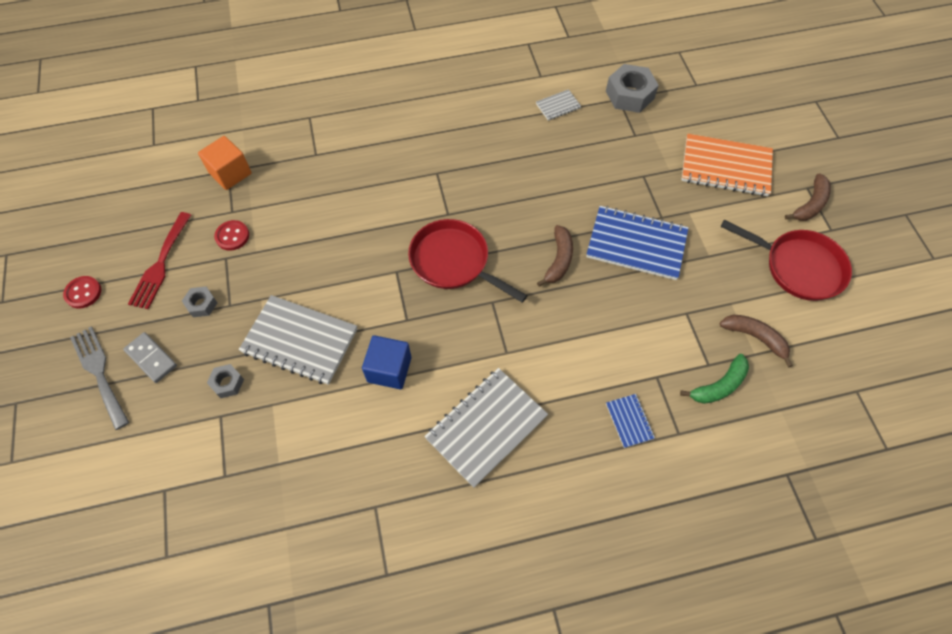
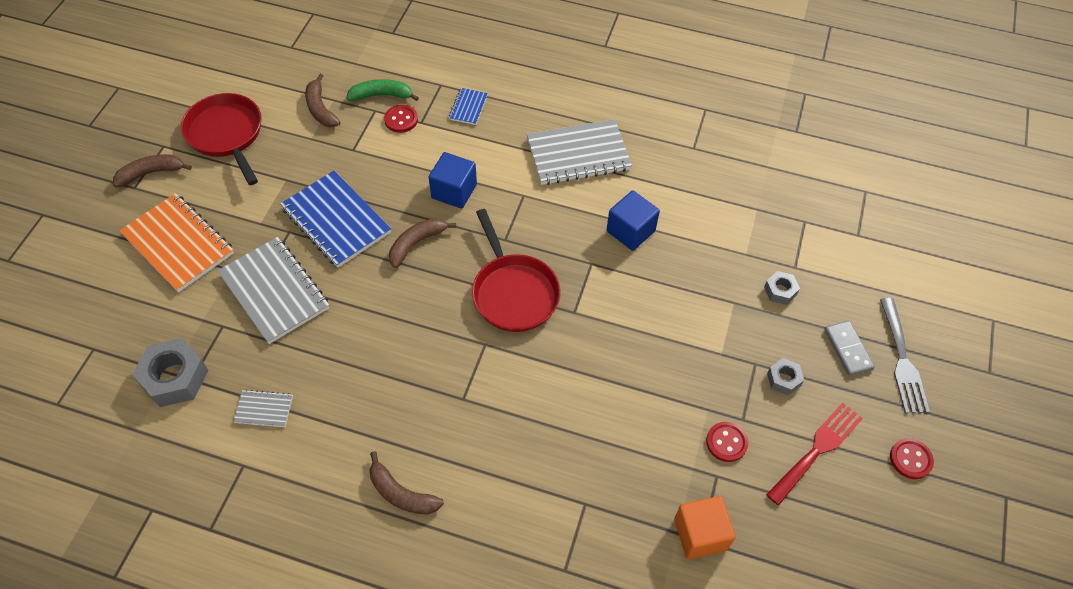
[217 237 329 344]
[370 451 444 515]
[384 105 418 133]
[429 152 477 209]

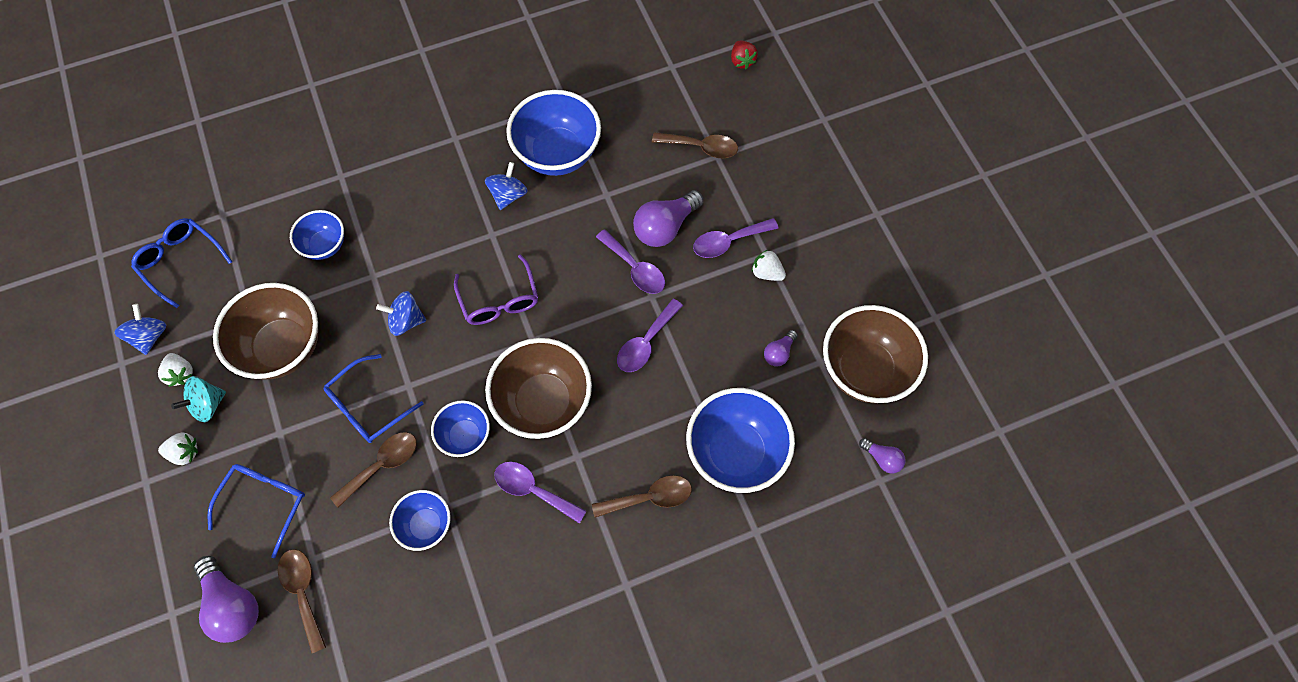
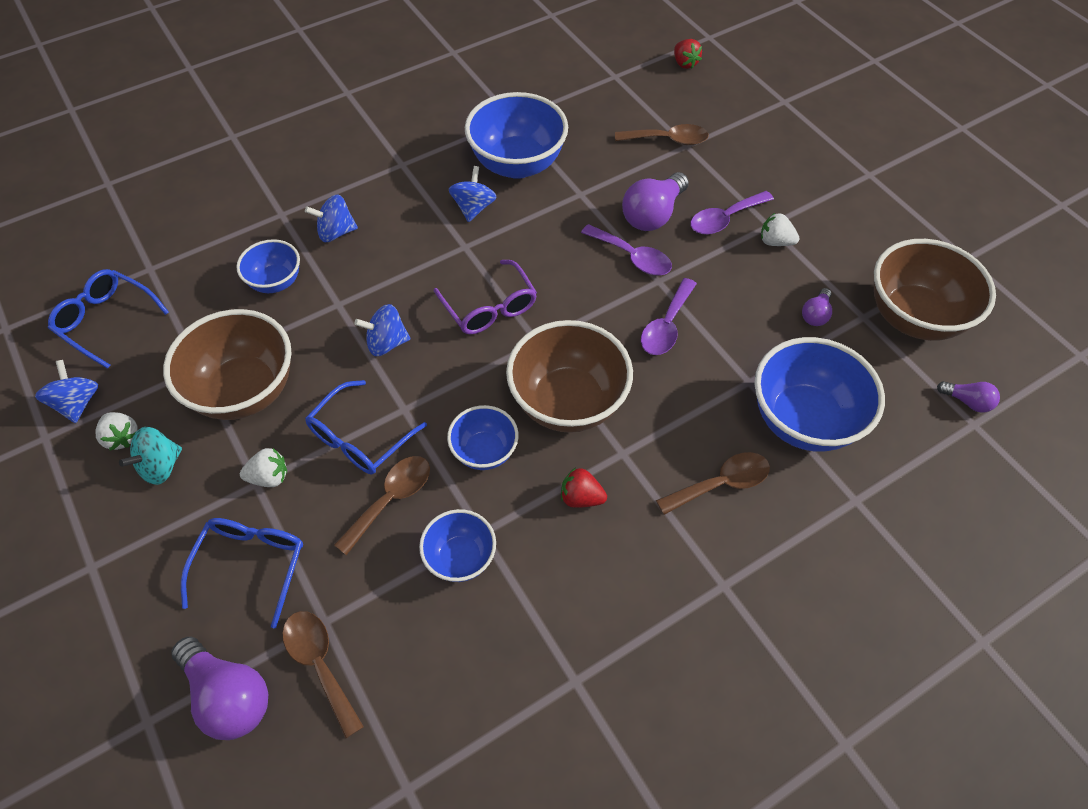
[240 448 287 487]
[561 468 607 508]
[305 195 358 242]

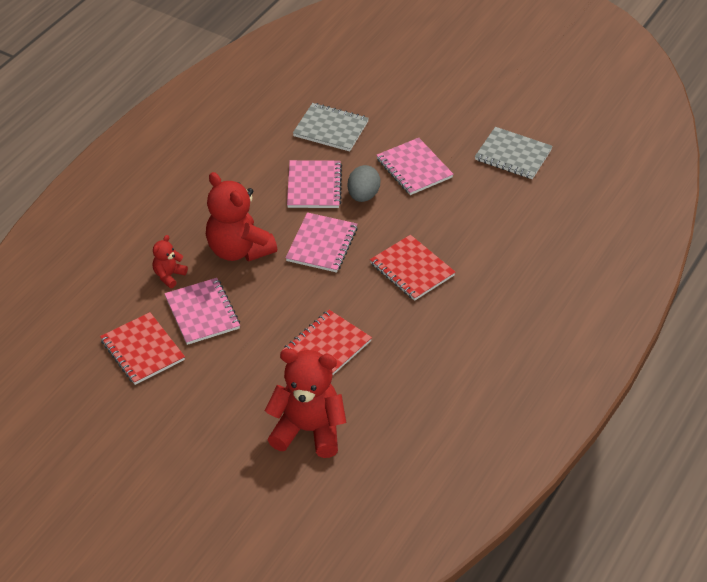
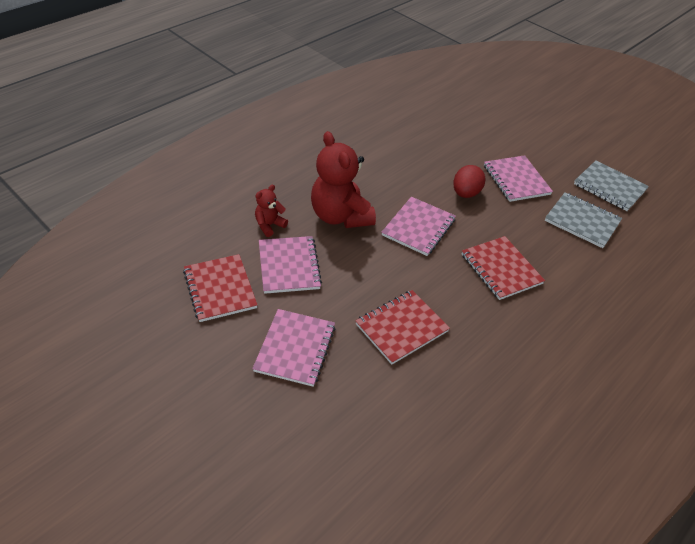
[265 348 346 458] (first image)
[252 309 336 387]
[545 192 622 248]
[453 165 485 198]

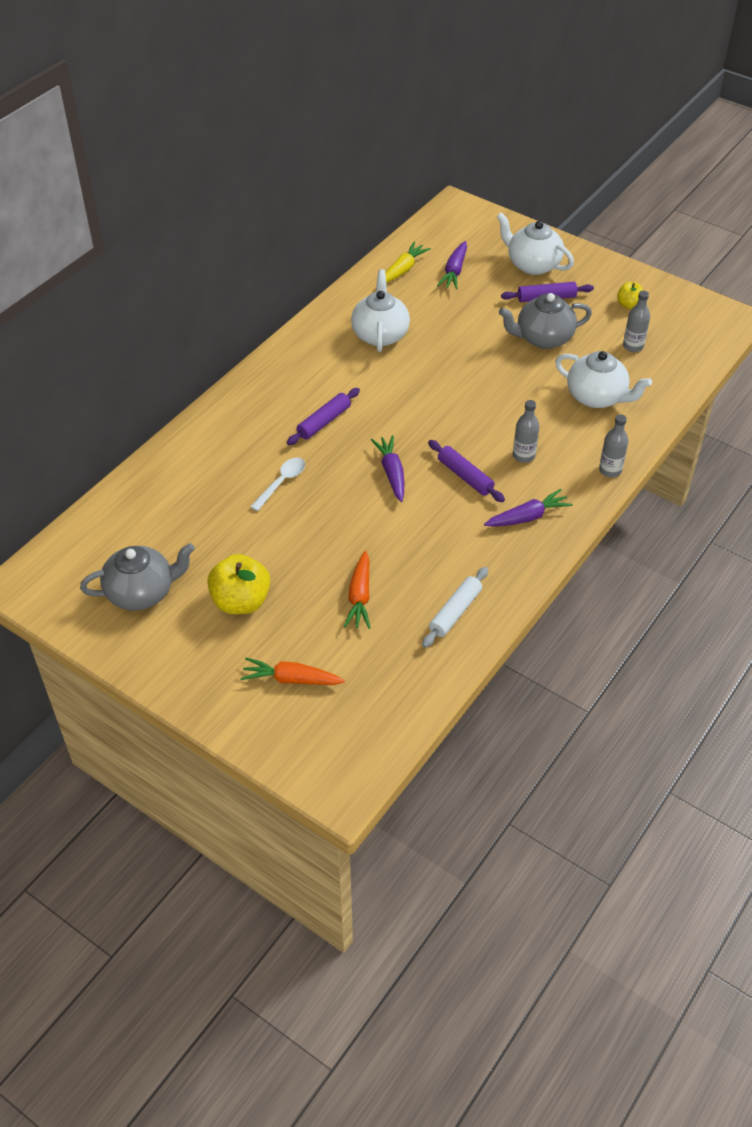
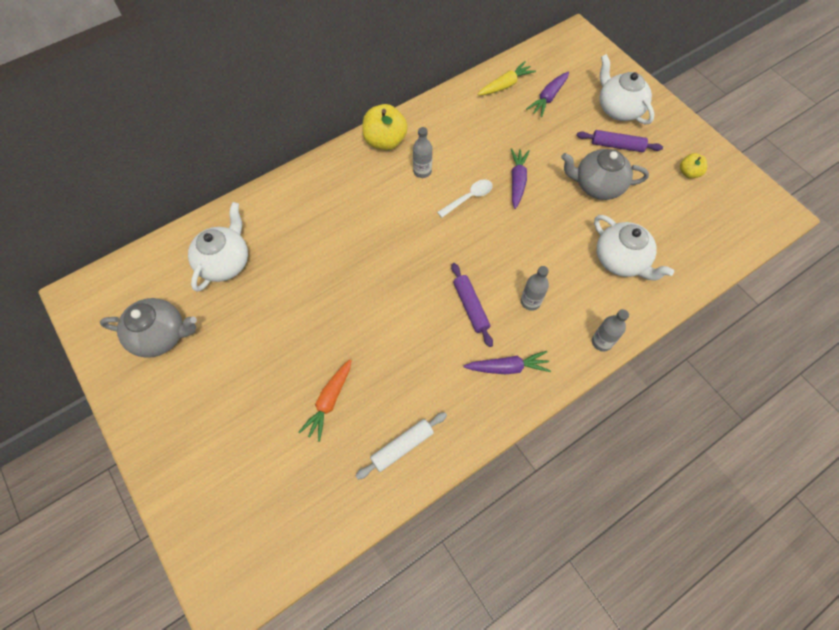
[362 104 408 150]
[240 657 345 685] (first image)
[437 180 493 218]
[287 388 360 445] (first image)
[188 202 248 292]
[511 148 530 209]
[413 127 432 178]

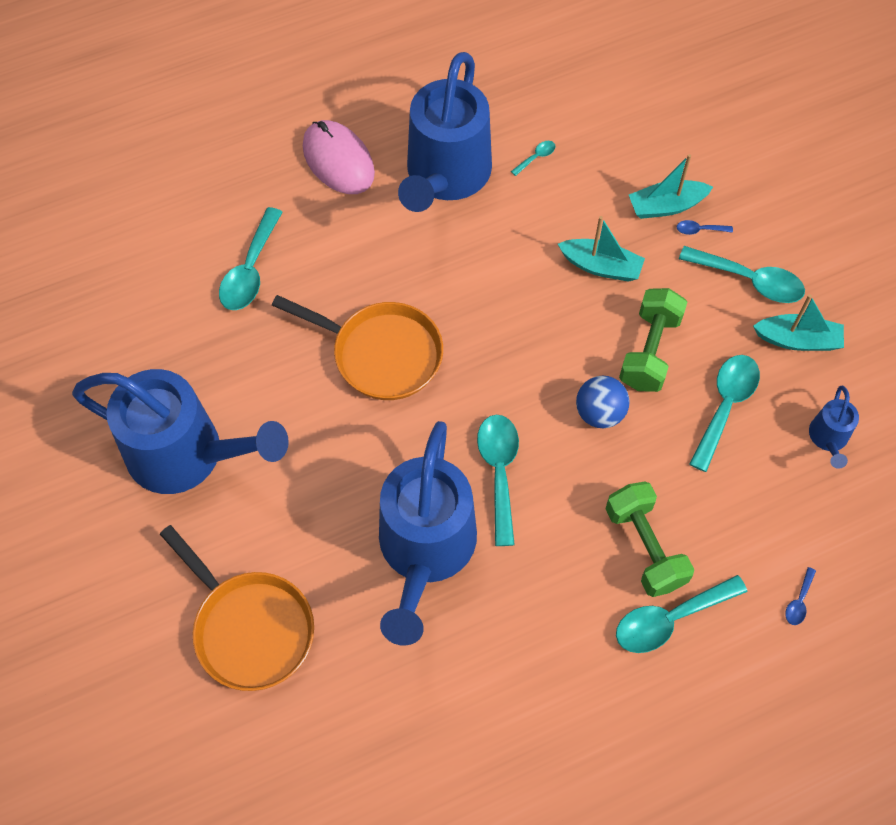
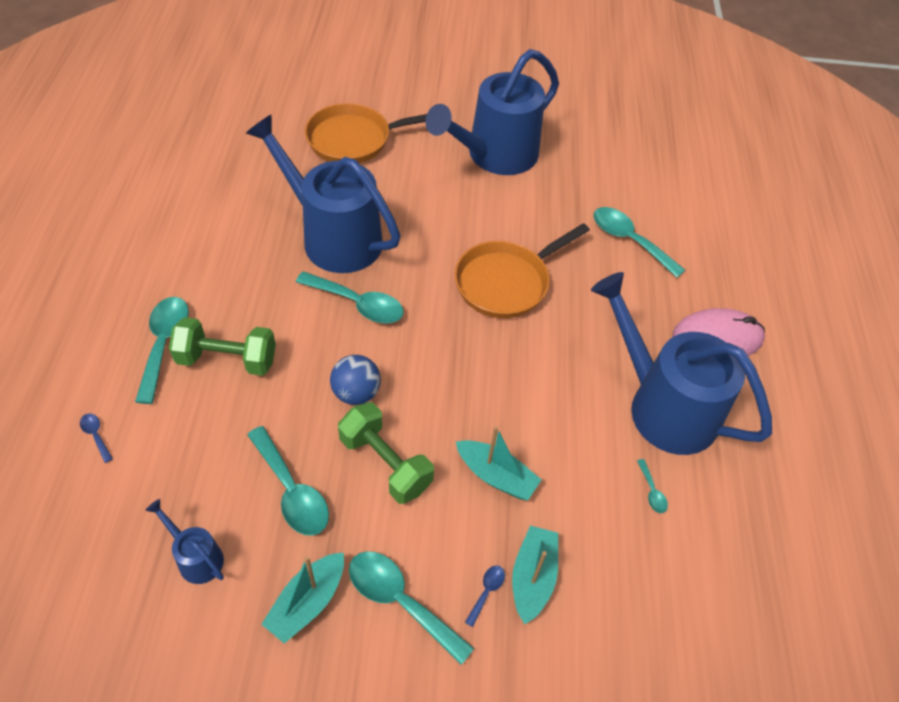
[456 426 542 501]
[349 551 474 665]

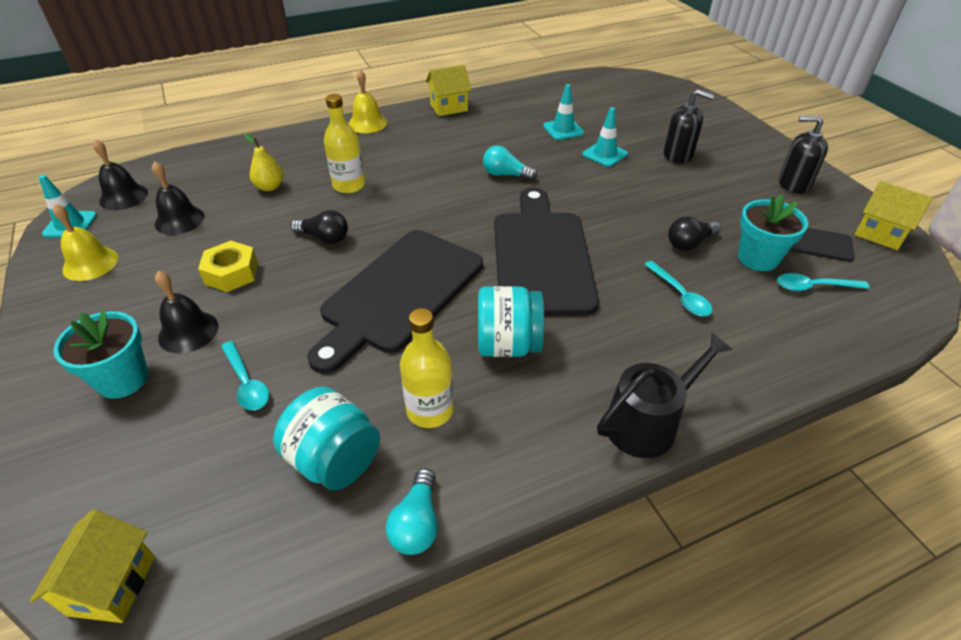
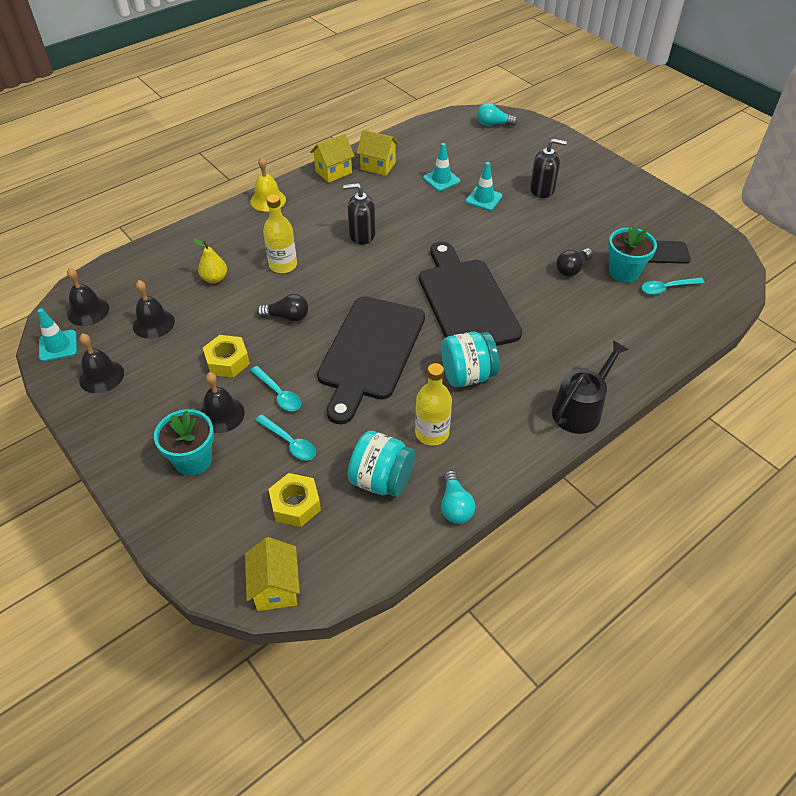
[79 333 124 393]
[477 103 518 126]
[250 366 301 411]
[343 183 376 245]
[357 130 399 176]
[268 473 321 527]

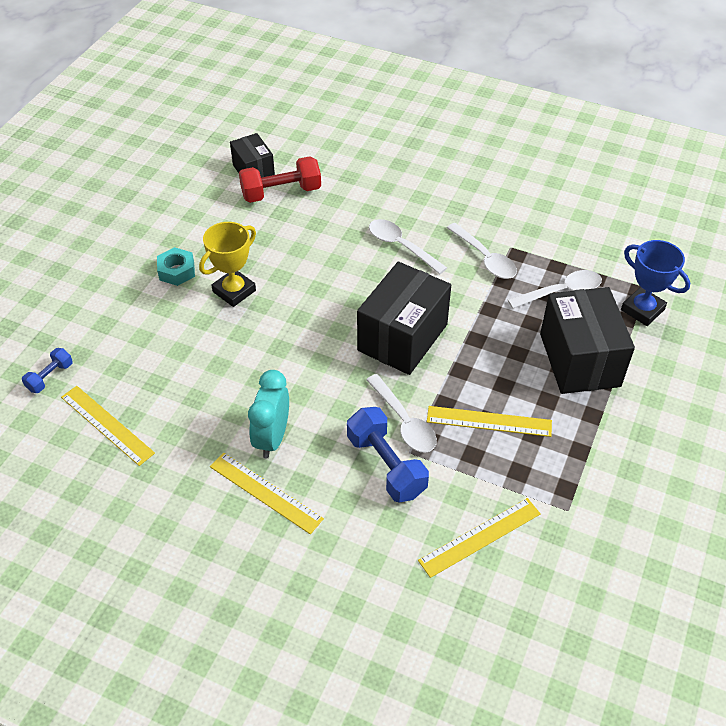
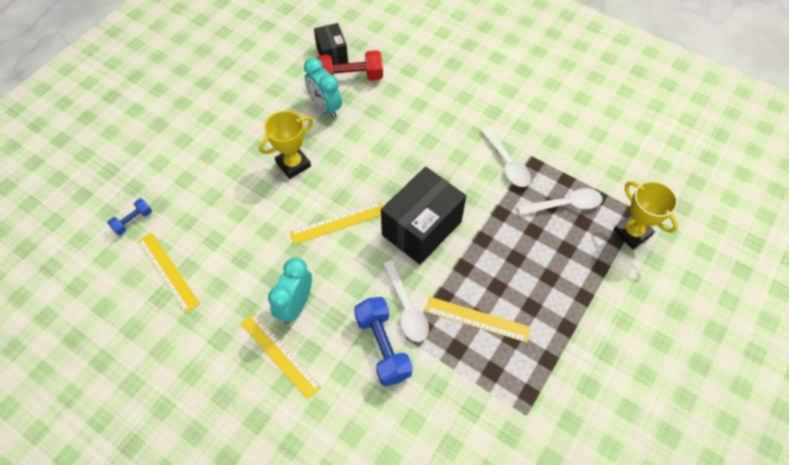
[157 247 195 286] (first image)
[369 219 447 274] (first image)
[290 201 383 245]
[540 287 635 394] (first image)
[613 181 678 249]
[304 58 342 119]

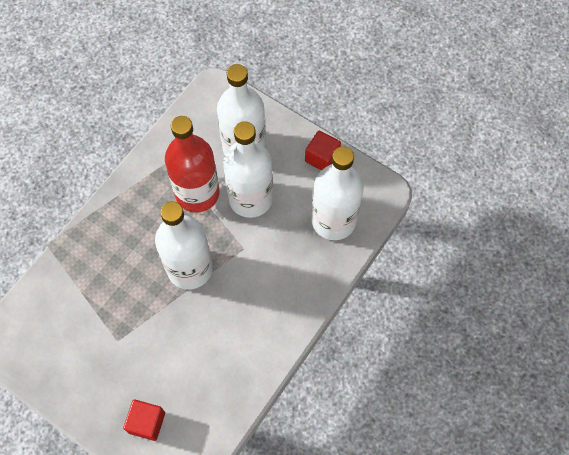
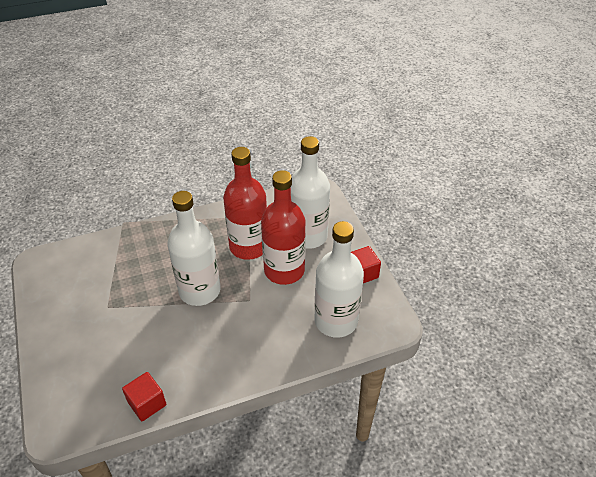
[122 372 166 421]
[261 170 306 285]

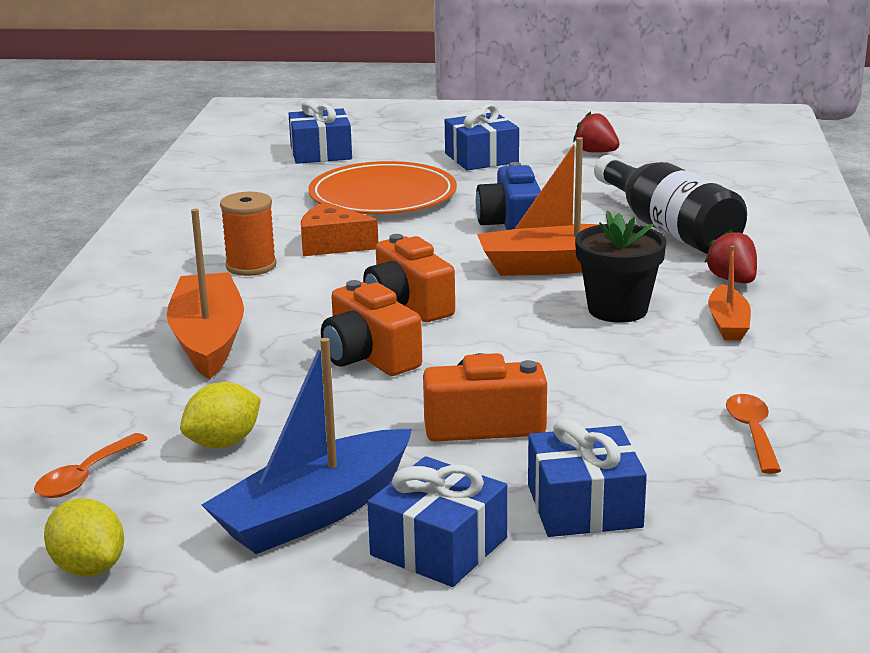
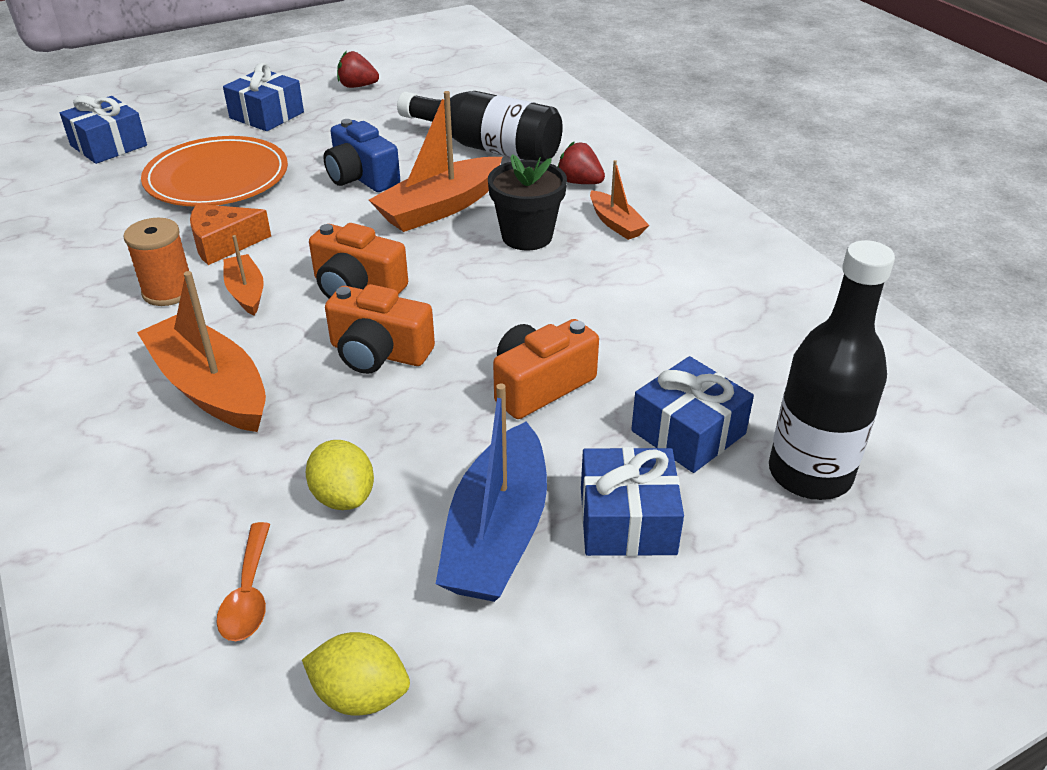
[306 440 374 510]
[726 394 781 474] (first image)
[223 235 264 316]
[769 240 895 500]

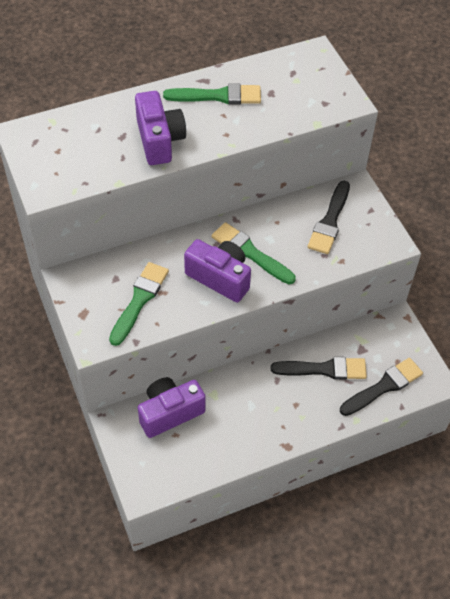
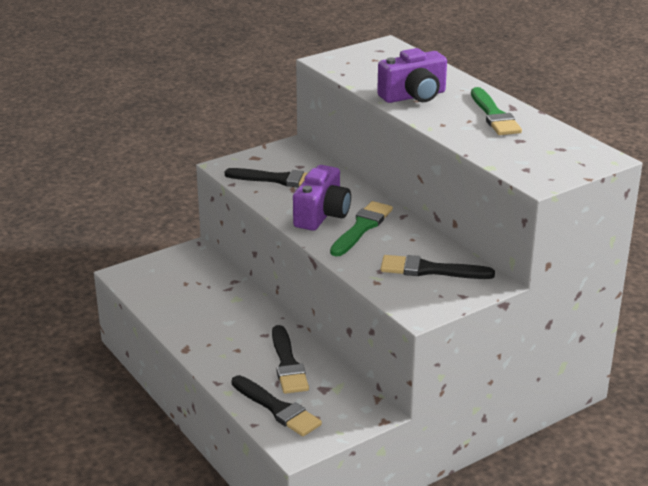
[225 168 308 187]
[138 377 206 438] (first image)

